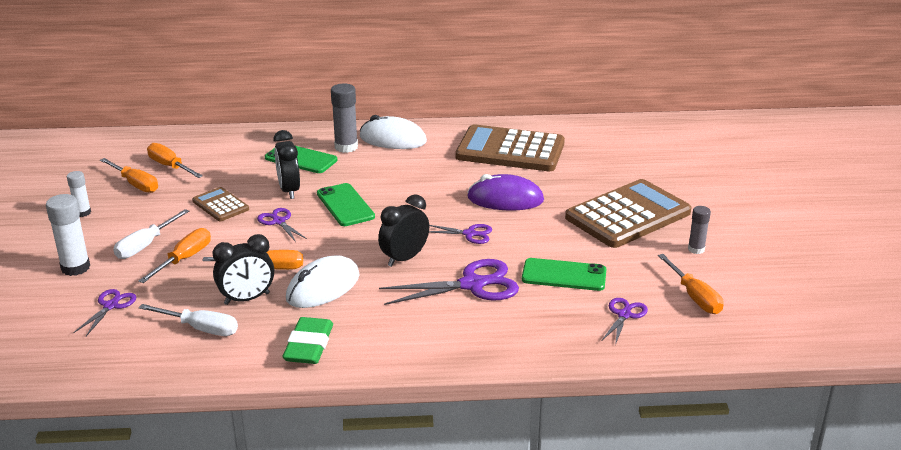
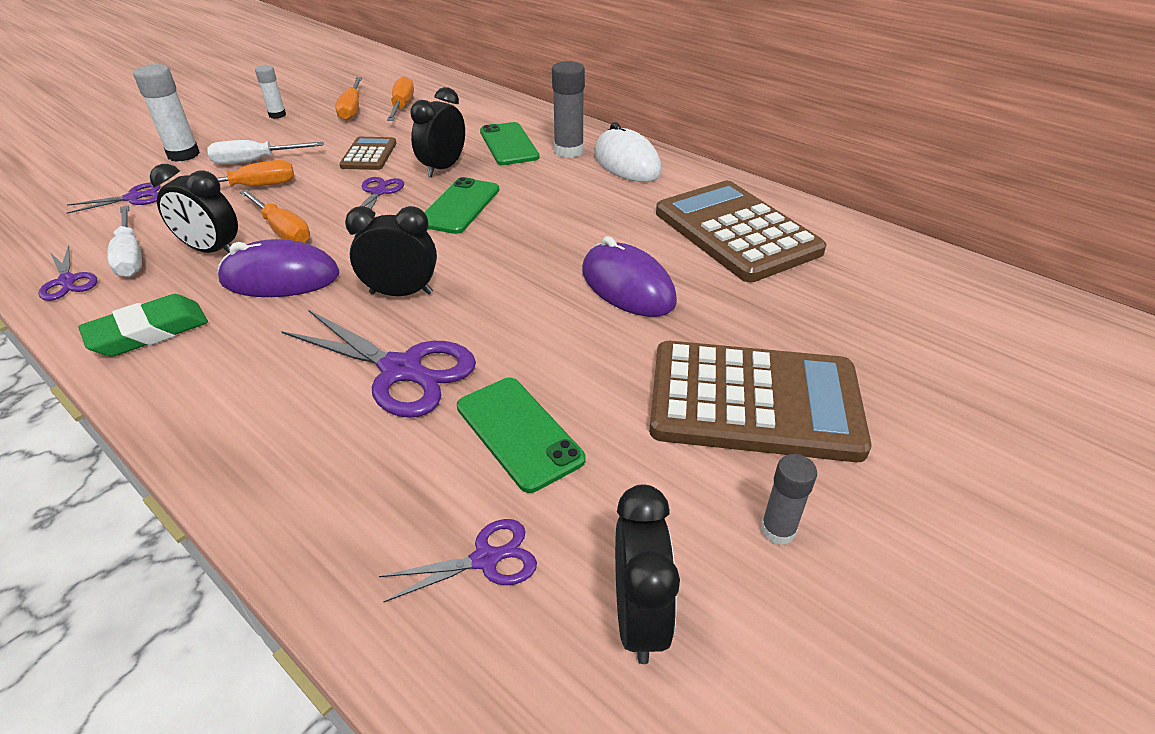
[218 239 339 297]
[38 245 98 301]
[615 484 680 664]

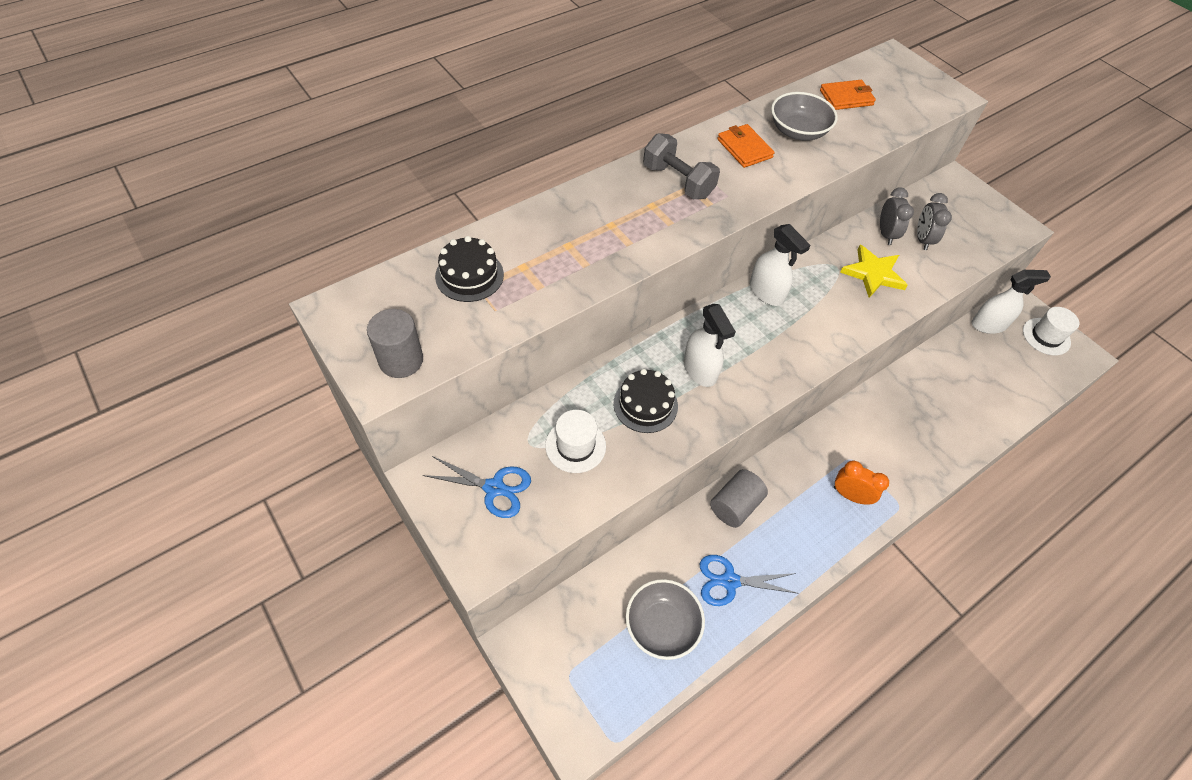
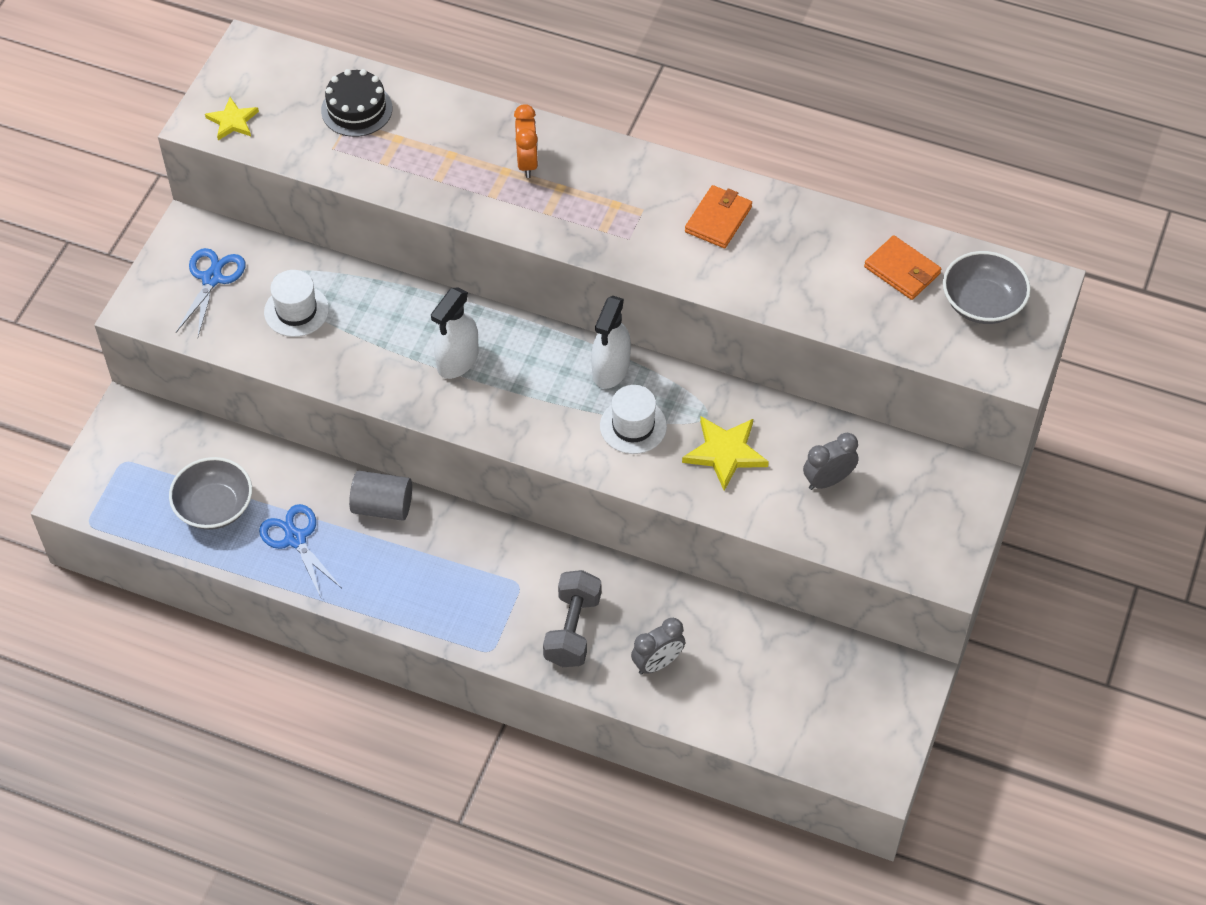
[205 97 259 140]
[176 248 245 337]
[613 369 678 433] (first image)
[543 570 601 667]
[943 251 1031 324]
[514 104 538 178]
[631 618 685 675]
[972 270 1051 334] (first image)
[600 385 667 454]

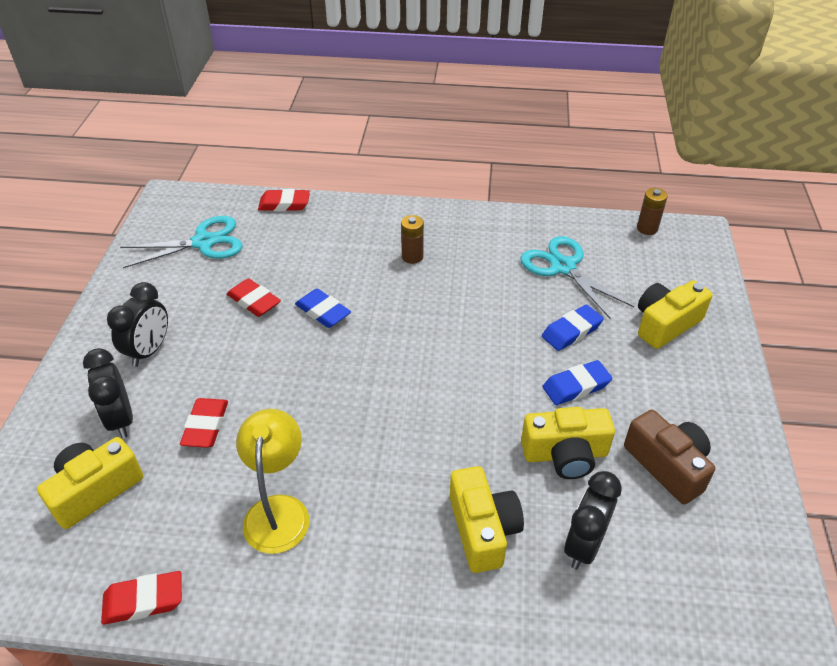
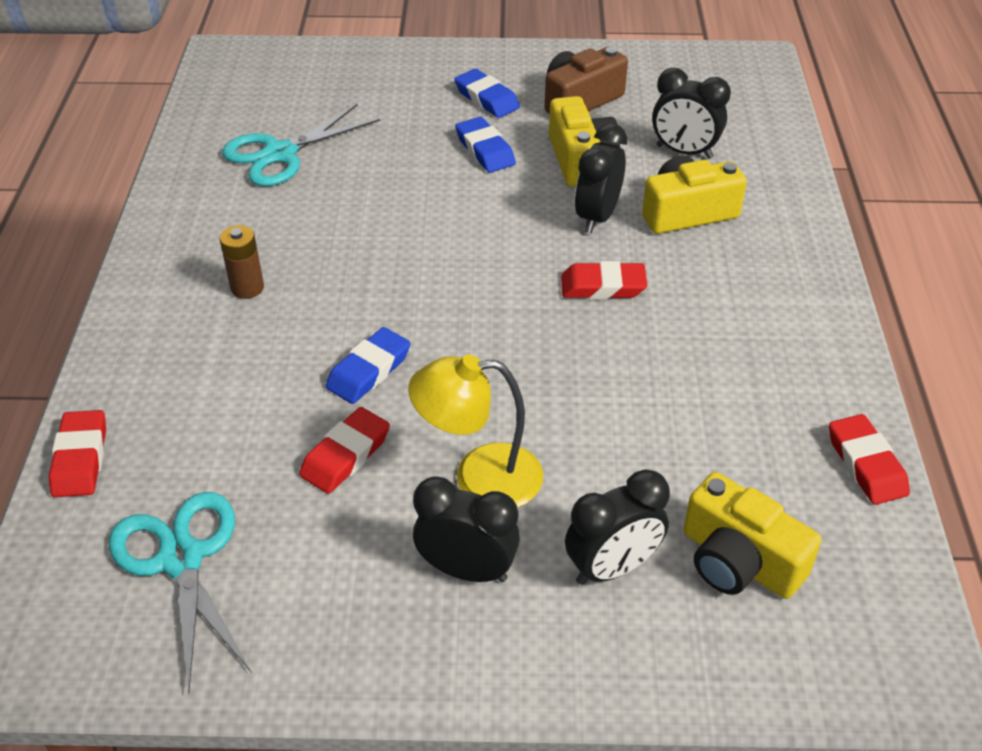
[561 261 647 299]
[408 355 543 508]
[454 69 520 118]
[637 188 668 235] (first image)
[638 280 713 349] (first image)
[575 124 627 234]

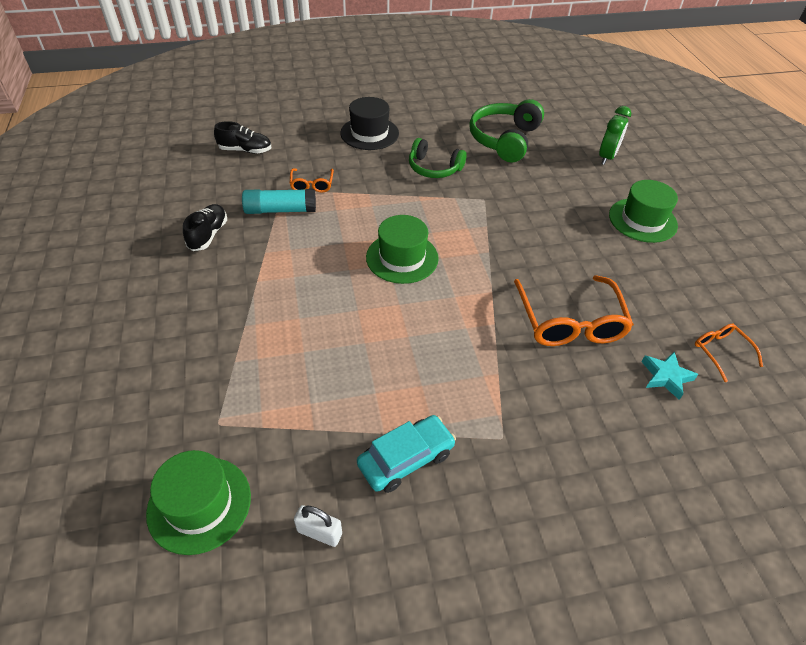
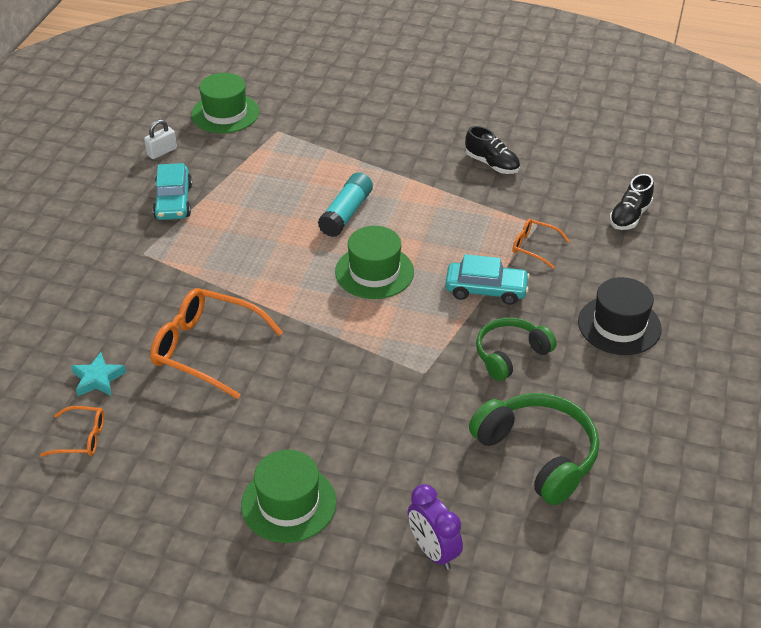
[318 172 373 237]
[408 484 463 570]
[445 254 530 305]

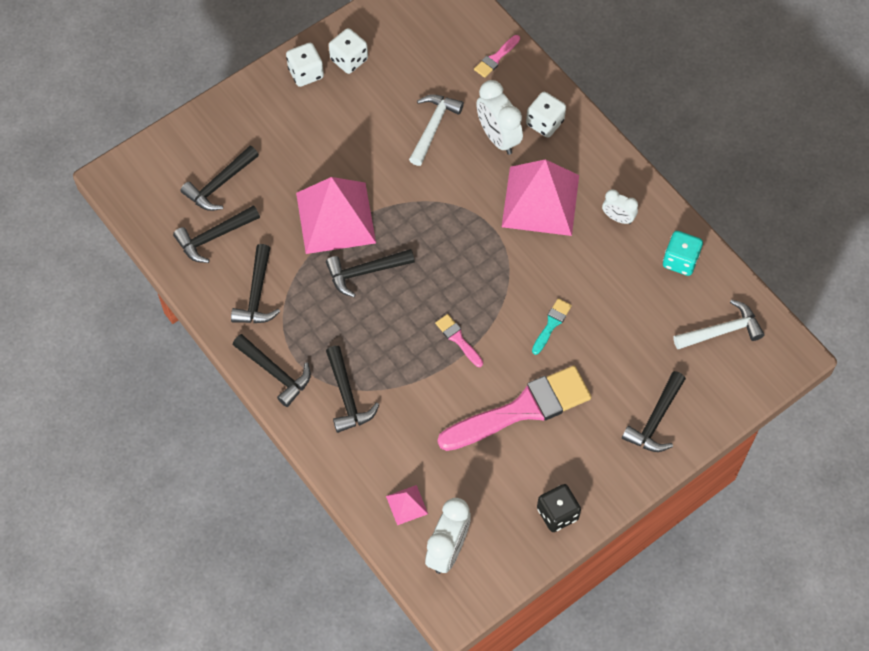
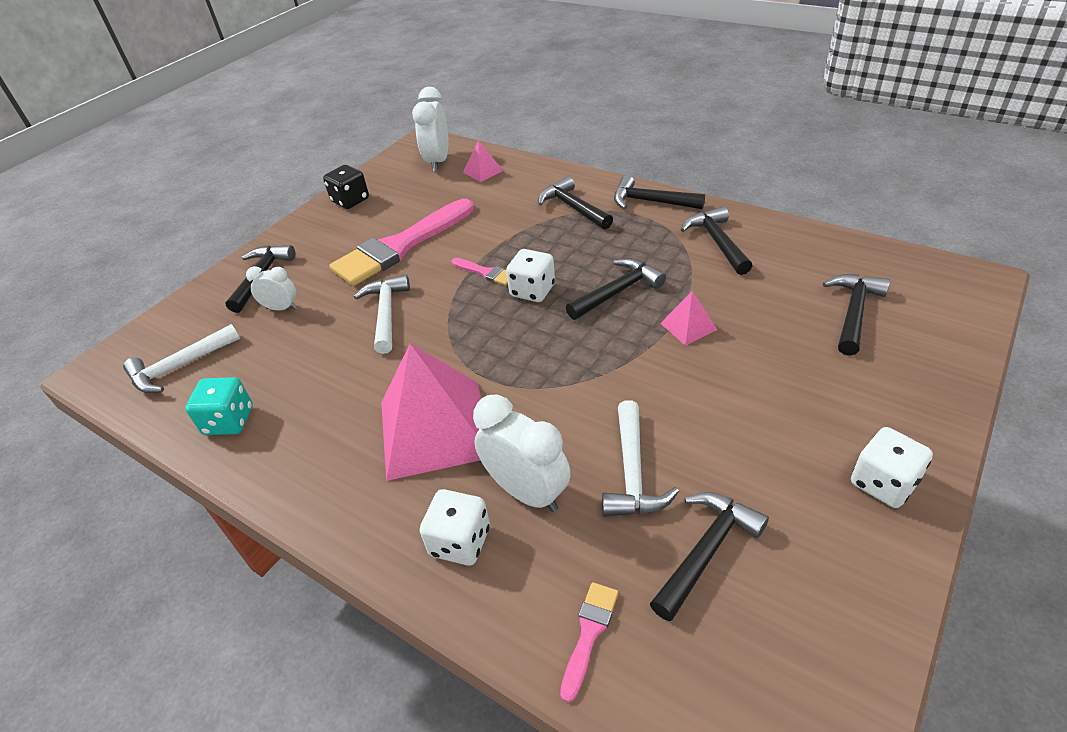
[650 492 769 621]
[660 291 717 346]
[506 249 555 302]
[354 275 410 354]
[246 266 297 311]

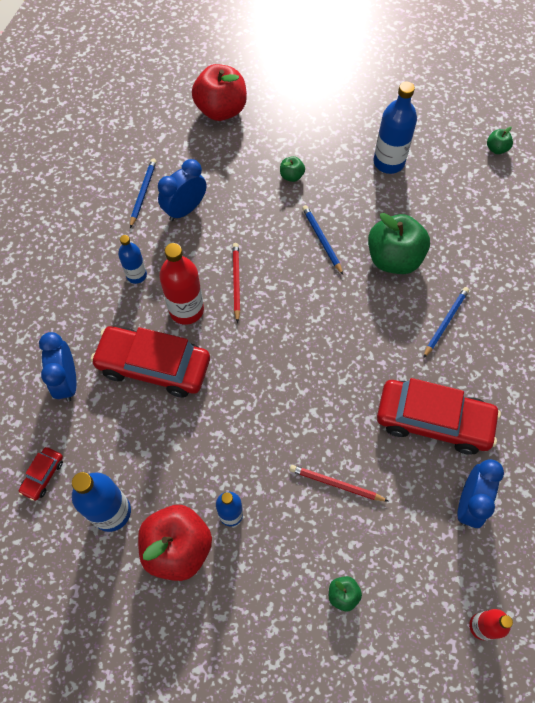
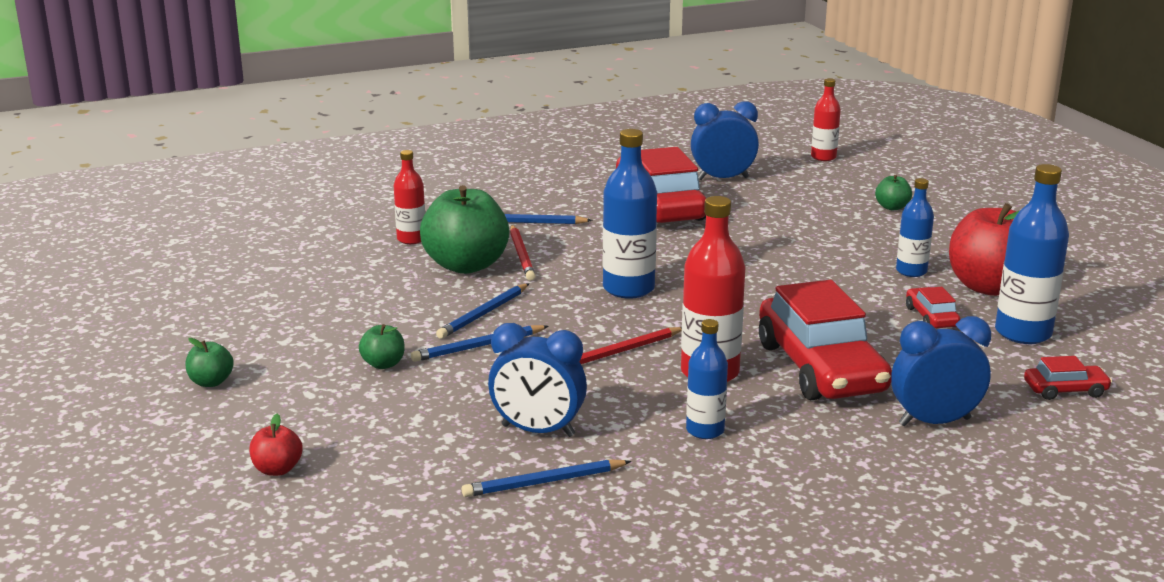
[891 316 991 426]
[249 414 303 476]
[510 225 535 280]
[603 129 657 299]
[185 338 234 387]
[394 150 425 244]
[411 325 549 362]
[906 287 960 328]

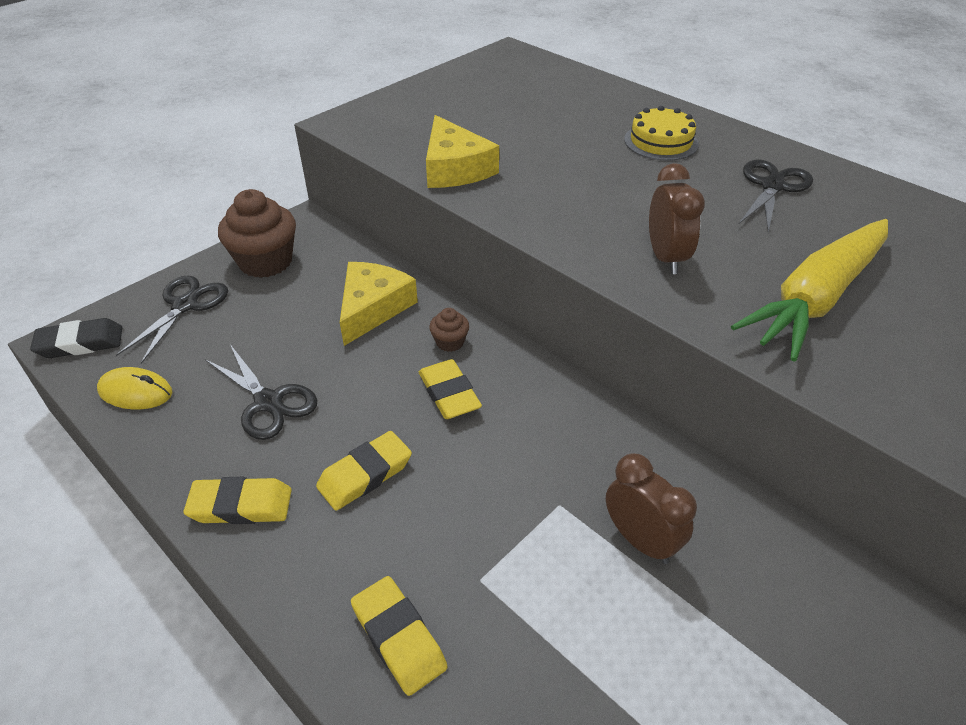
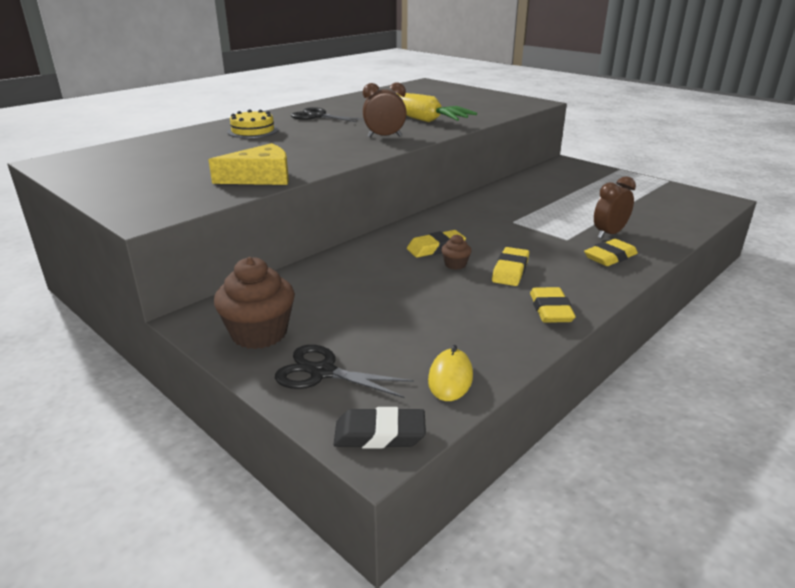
[333 407 426 449]
[205 344 318 440] (first image)
[492 247 529 286]
[340 262 418 346] (first image)
[441 234 472 270]
[594 176 636 239]

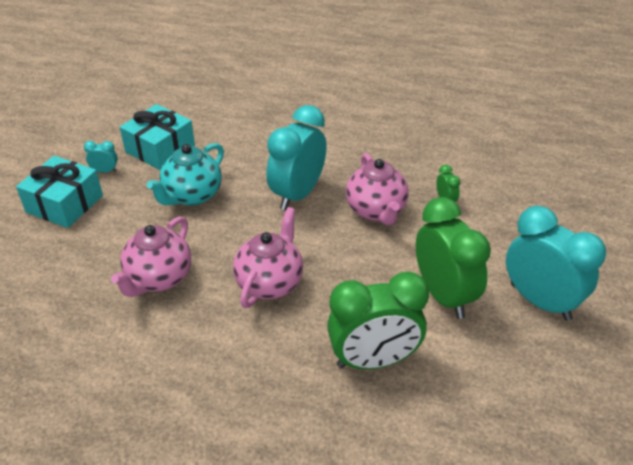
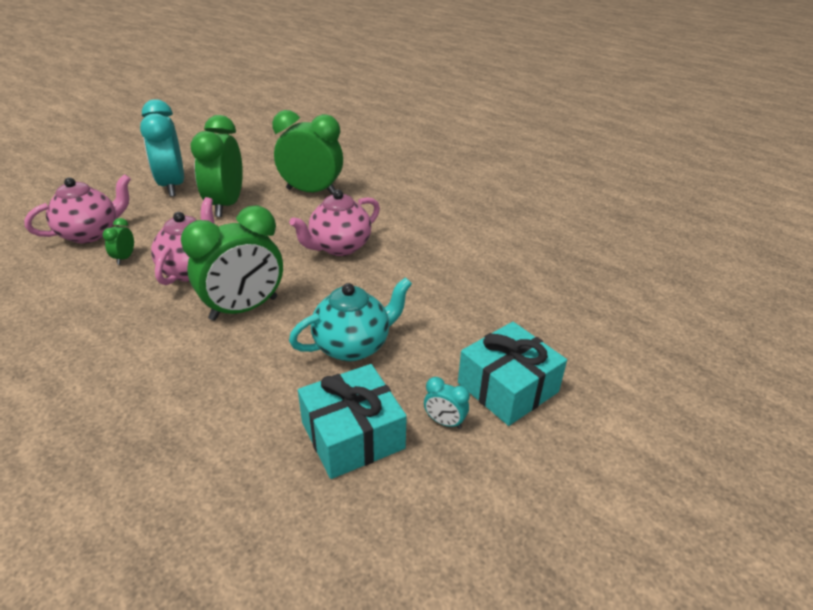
[24 174 131 243]
[181 205 283 321]

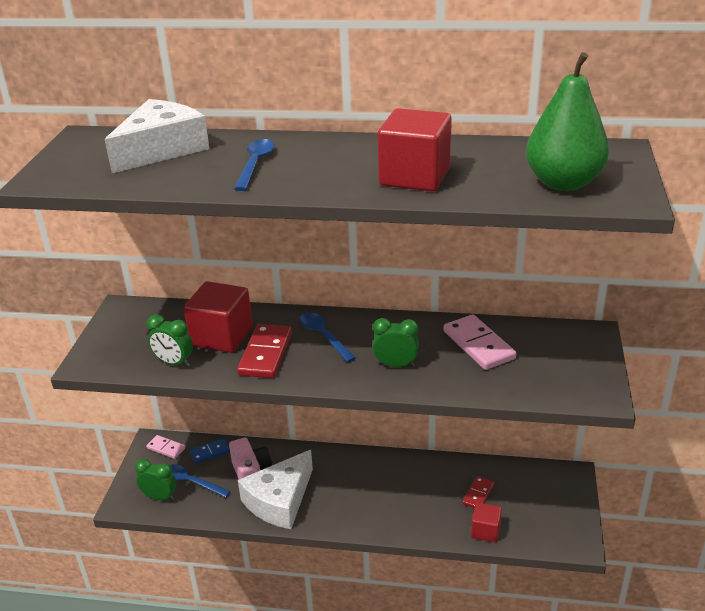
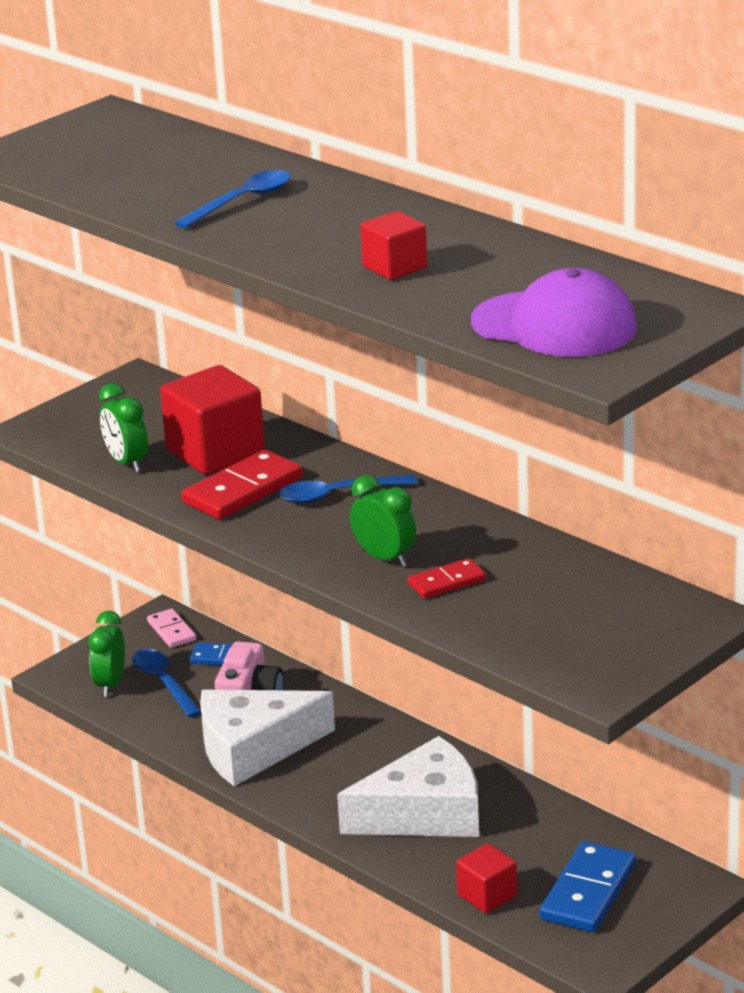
[337 736 479 837]
[88 611 125 697]
[279 475 417 503]
[360 211 427 280]
[444 314 516 370] (first image)
[408 558 486 599]
[471 268 637 357]
[539 841 636 932]

